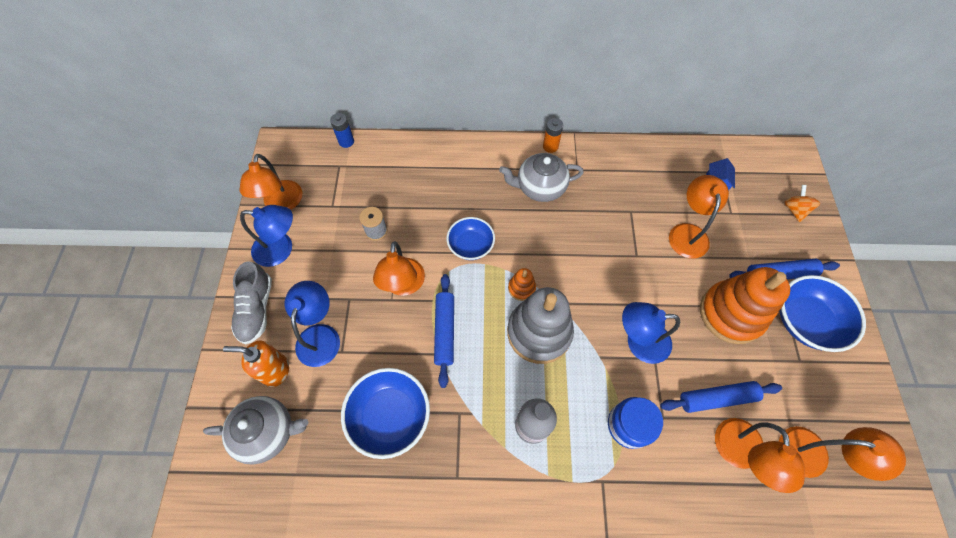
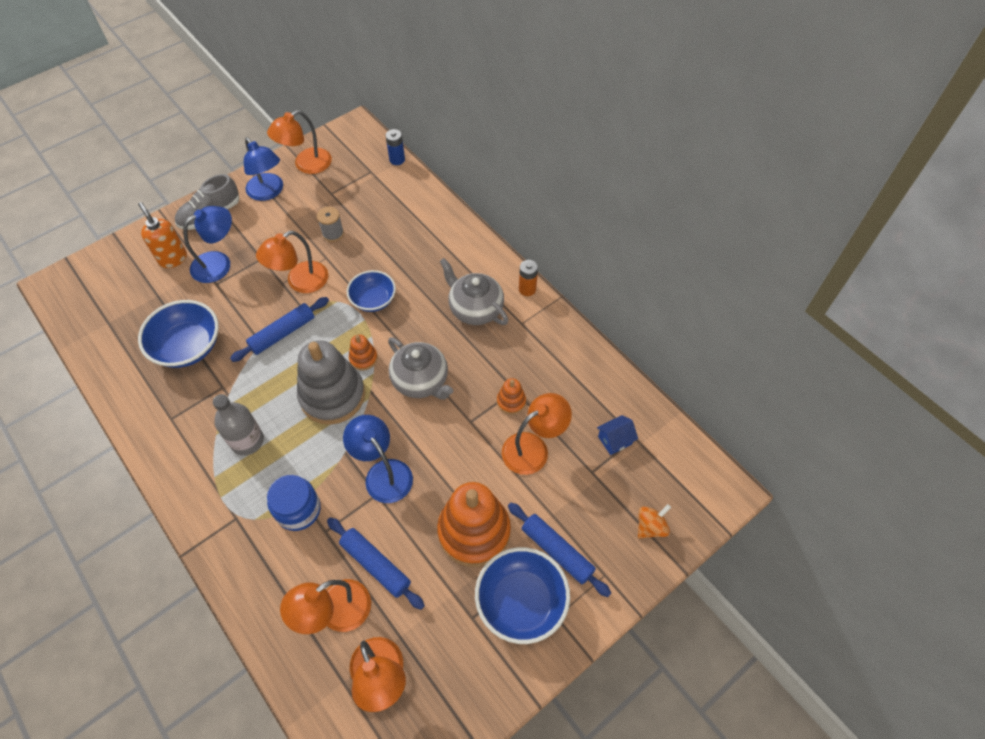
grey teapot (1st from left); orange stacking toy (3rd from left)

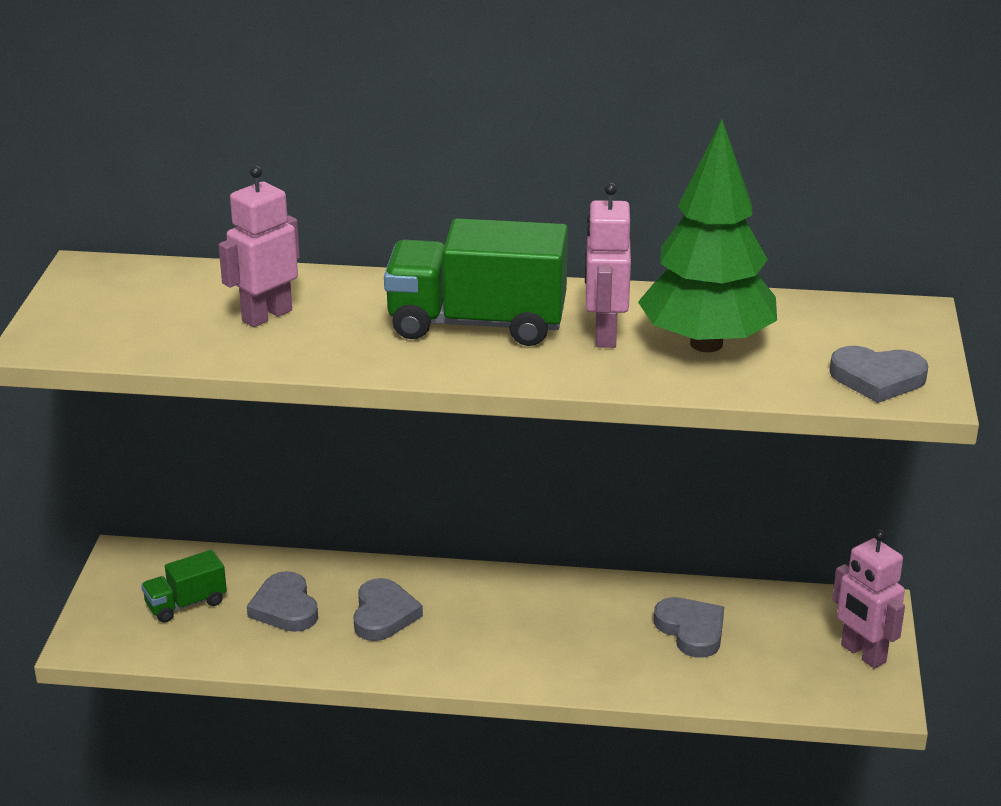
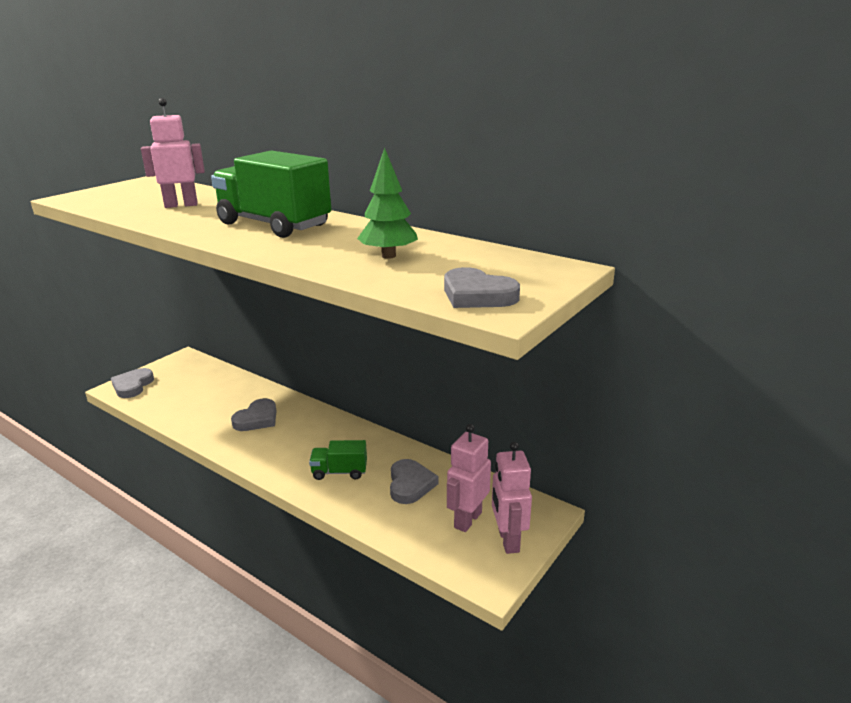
green tree; pink robot (2nd from left); green truck (2nd from left); grey heart (1st from left)

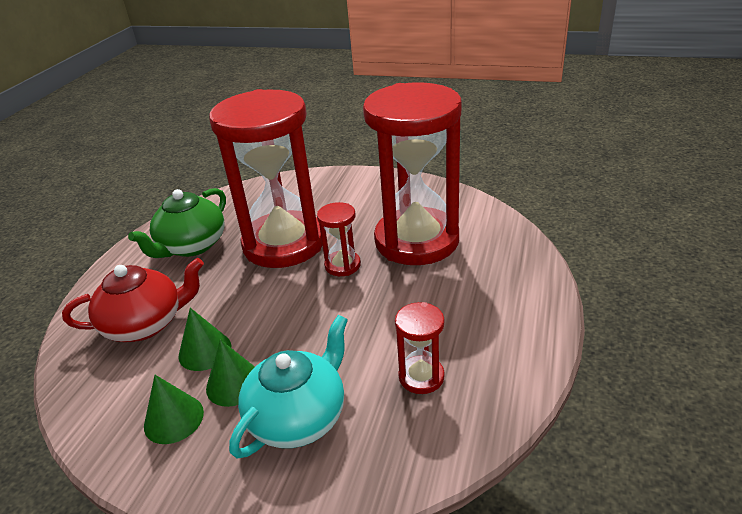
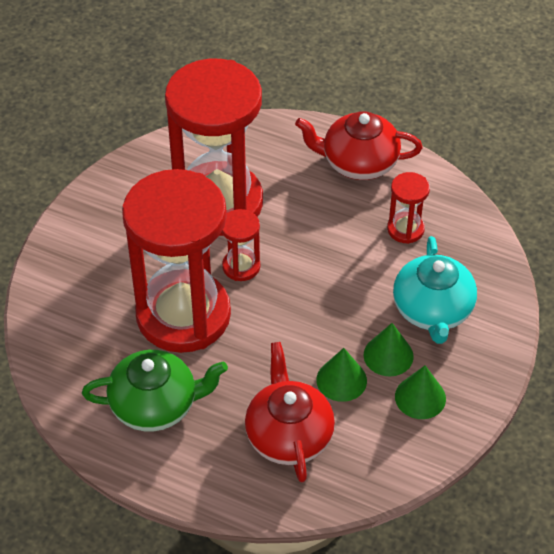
green teapot; turquoise teapot; red teapot (2nd from left)

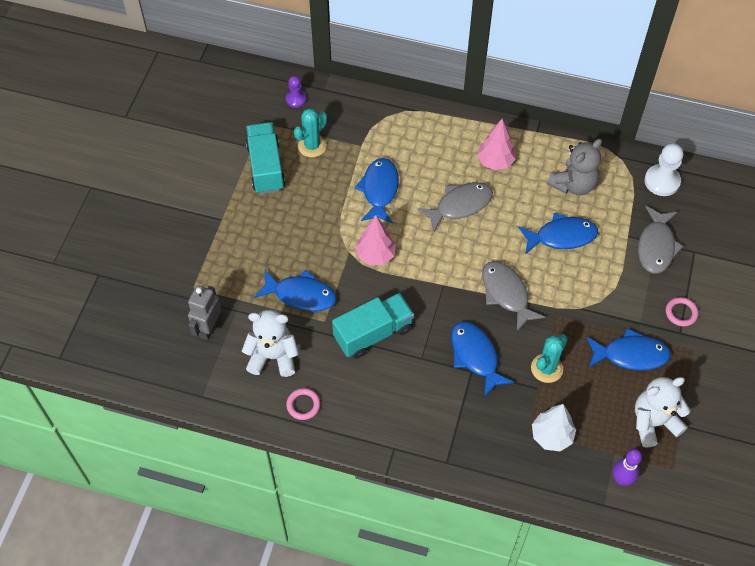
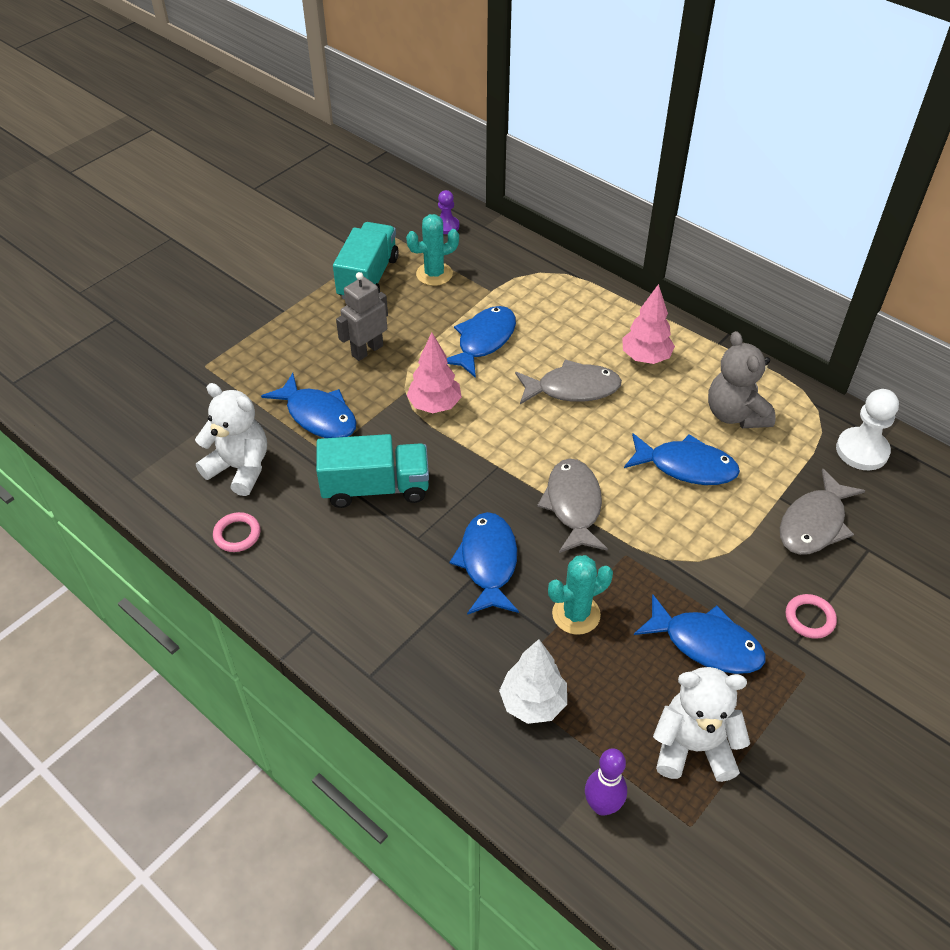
grey teddy bear; grey robot

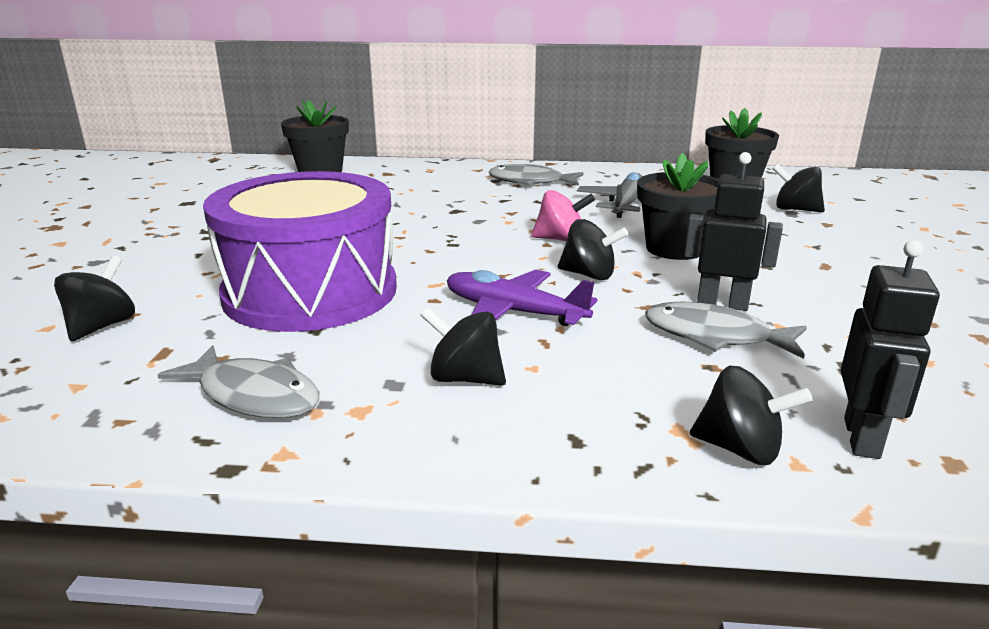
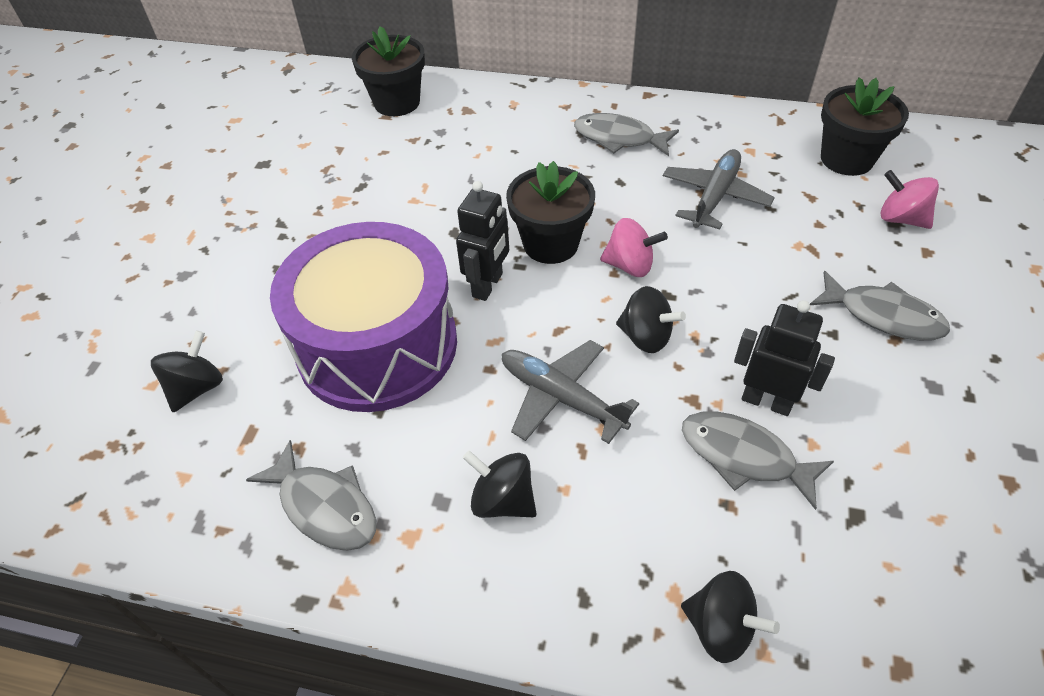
black flower pot (2nd from left); pink spinning top (2nd from left); black robot (1st from left); grey plane (1st from left); grey fish (4th from left)

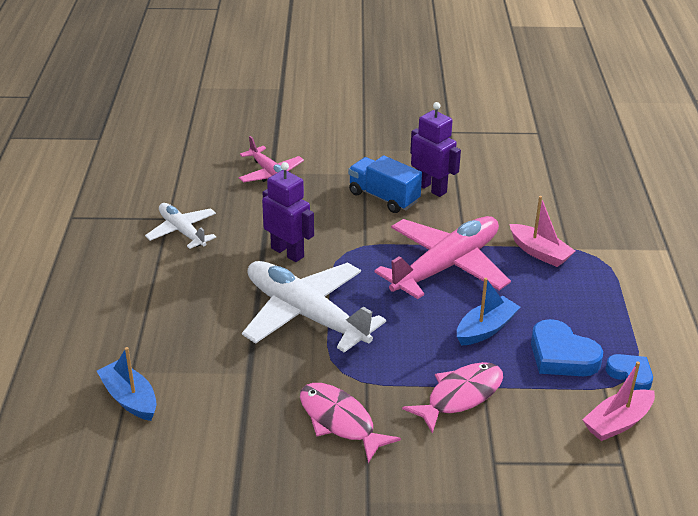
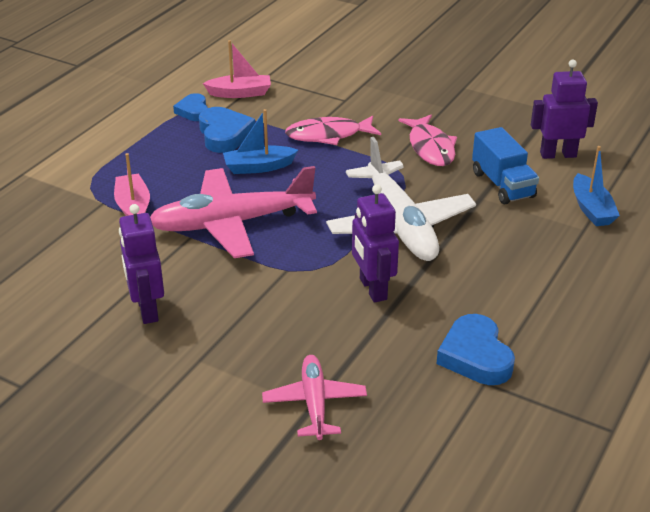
blue truck; blue heart (3rd from left); purple robot (3rd from left)

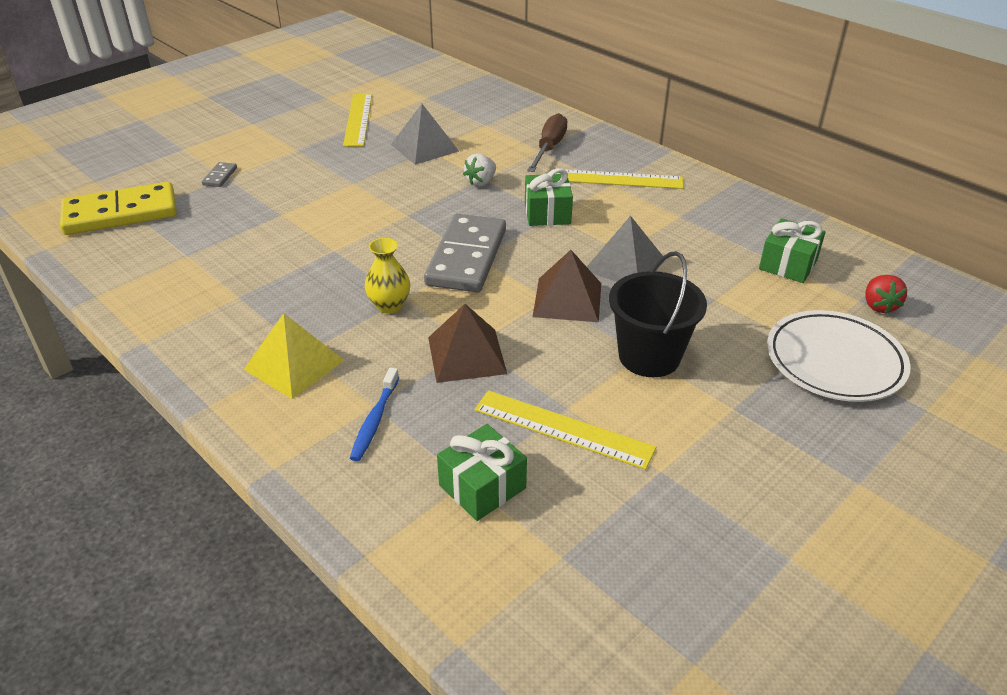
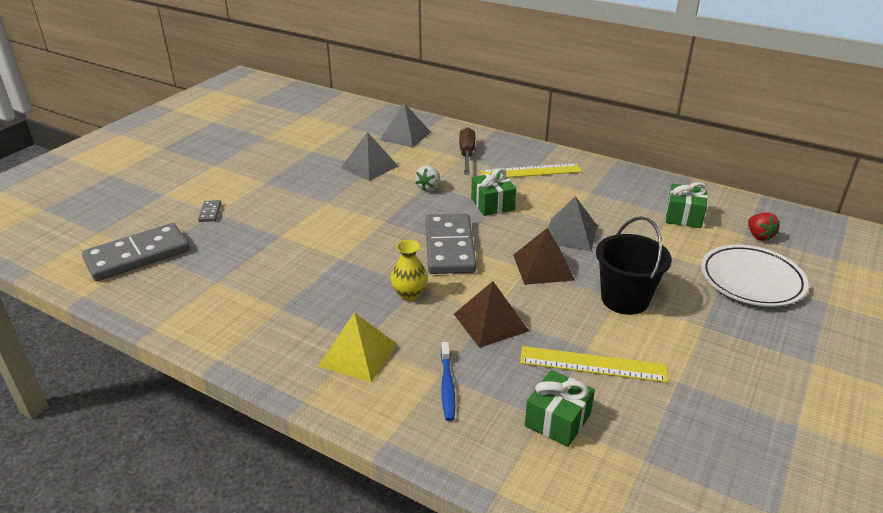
yellow ruler (1st from left in the first image); grey domino (1st from left); grey pyramid (2nd from left)

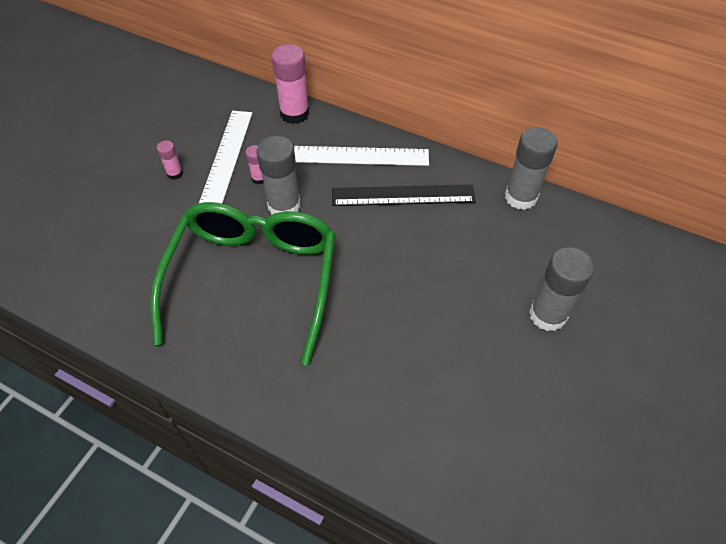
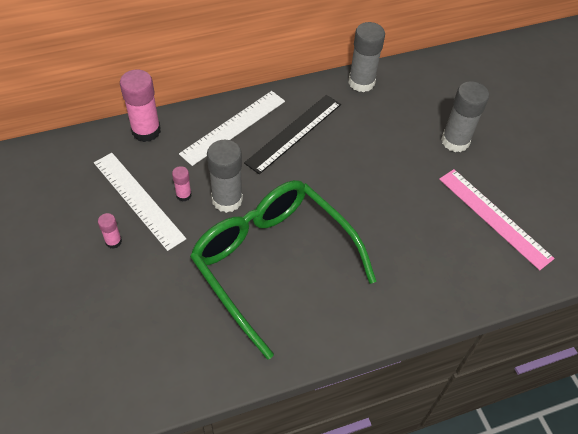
pink ruler

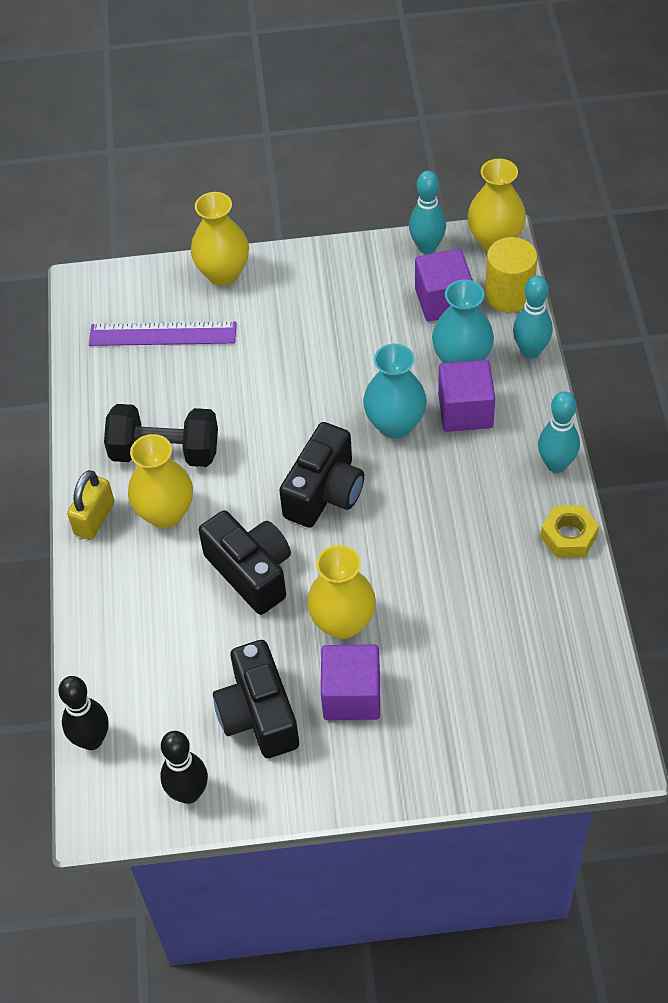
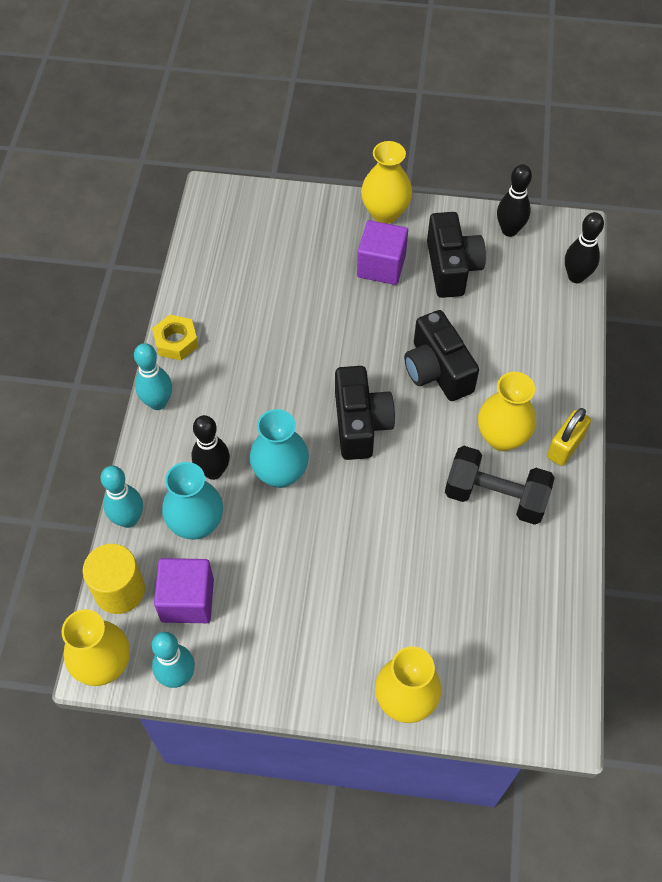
purple ruler; black bowling pin (1st from left); black camera (1st from left); yellow vase (2nd from left)

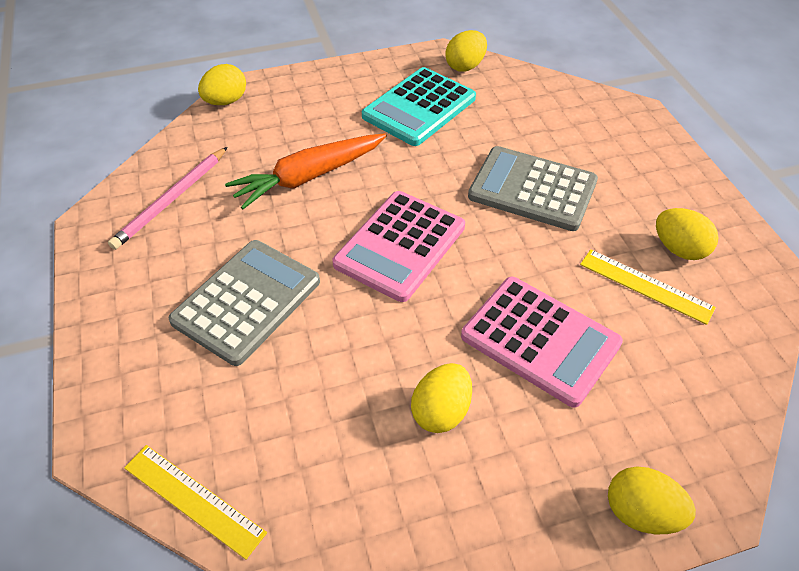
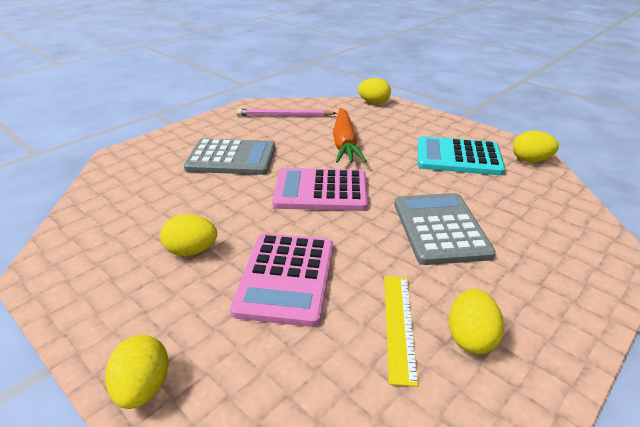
orange carrot; yellow ruler (1st from left in the first image)

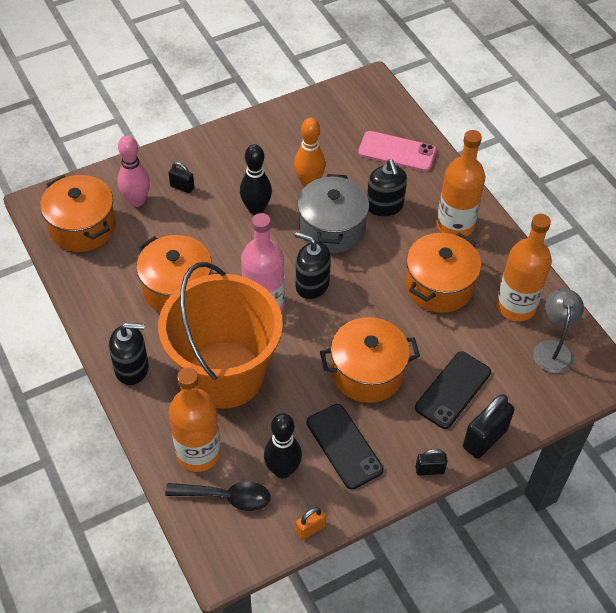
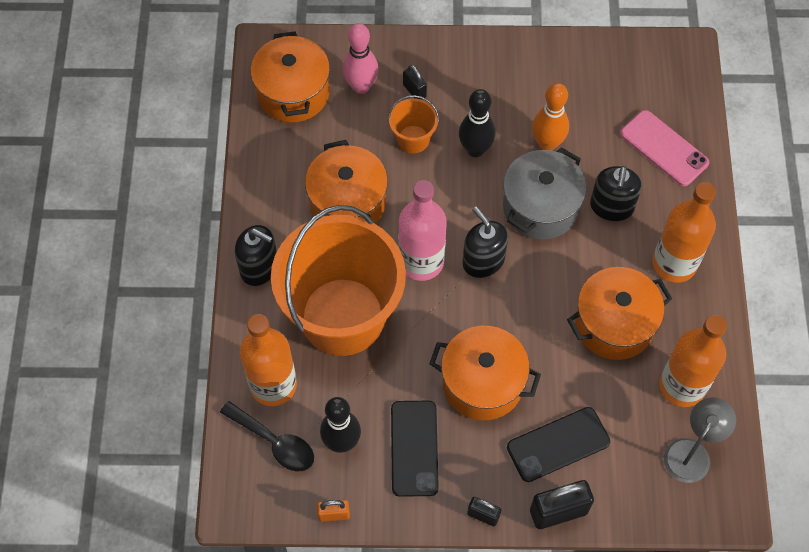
orange bucket (2nd from left)

